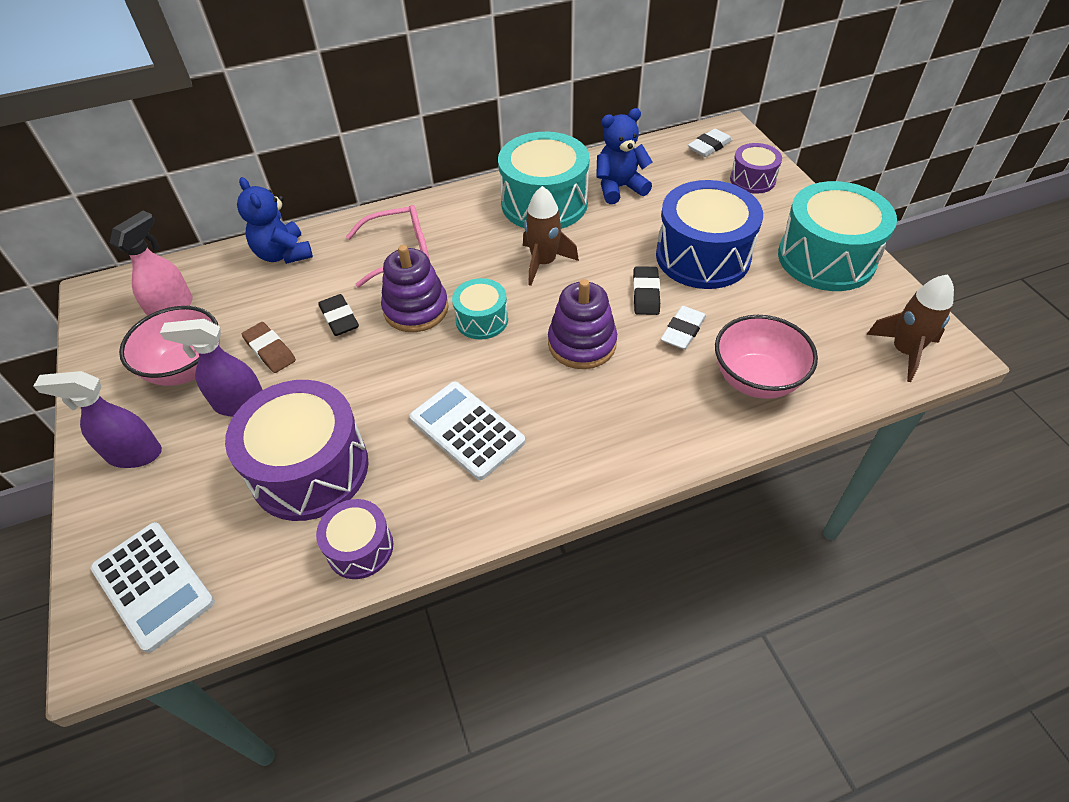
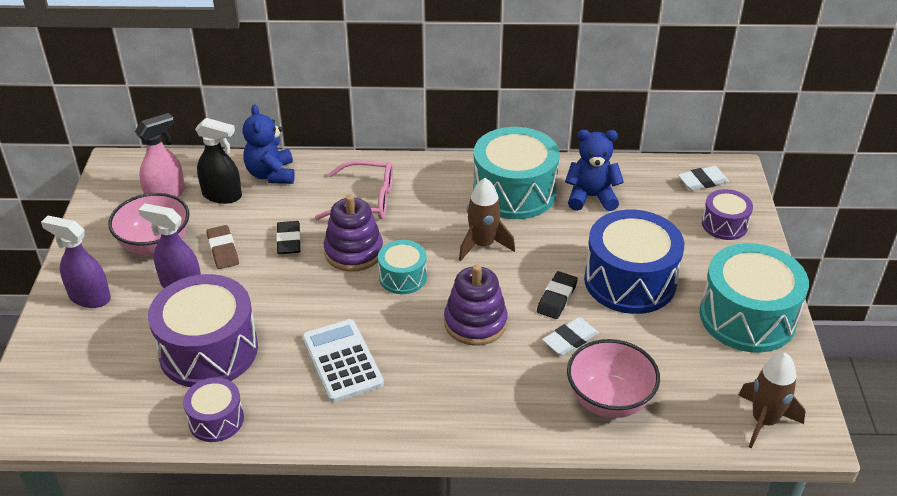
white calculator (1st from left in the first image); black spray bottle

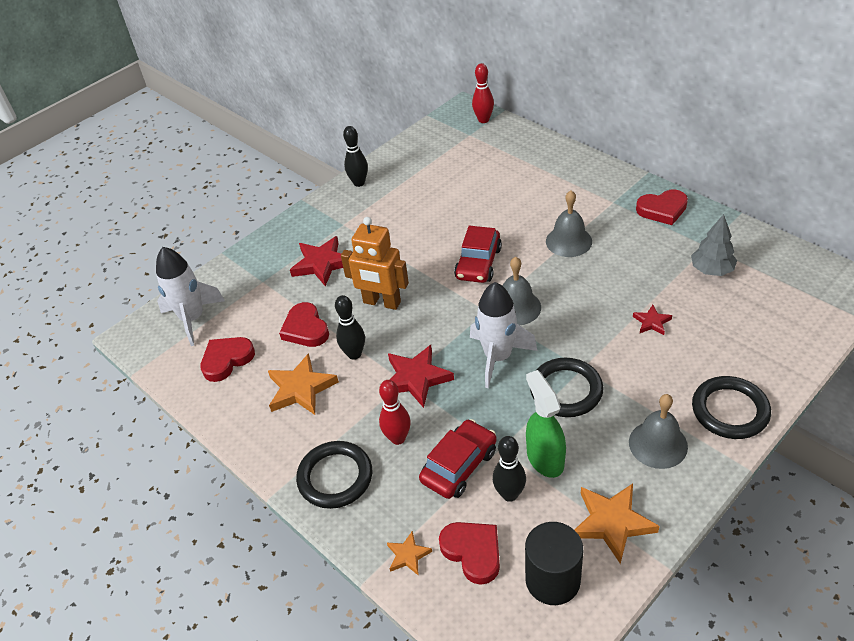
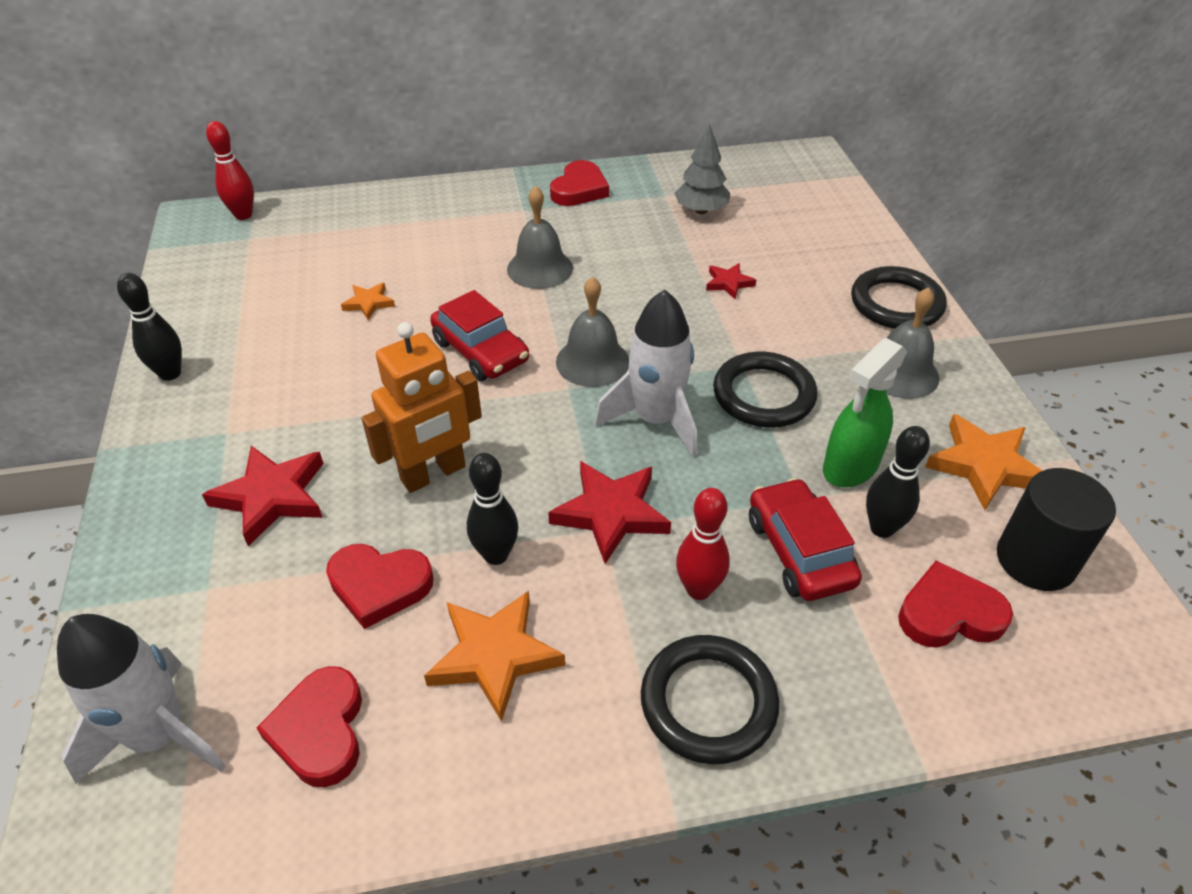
green spray bottle; orange star (1st from left)

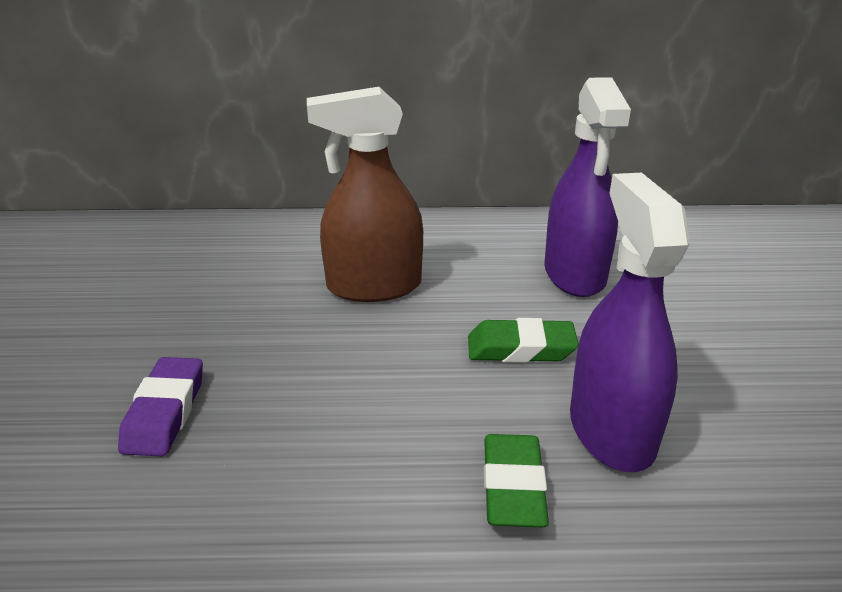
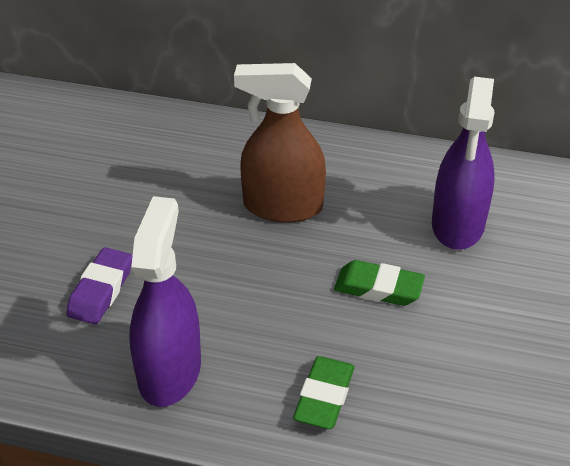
purple spray bottle (1st from left)

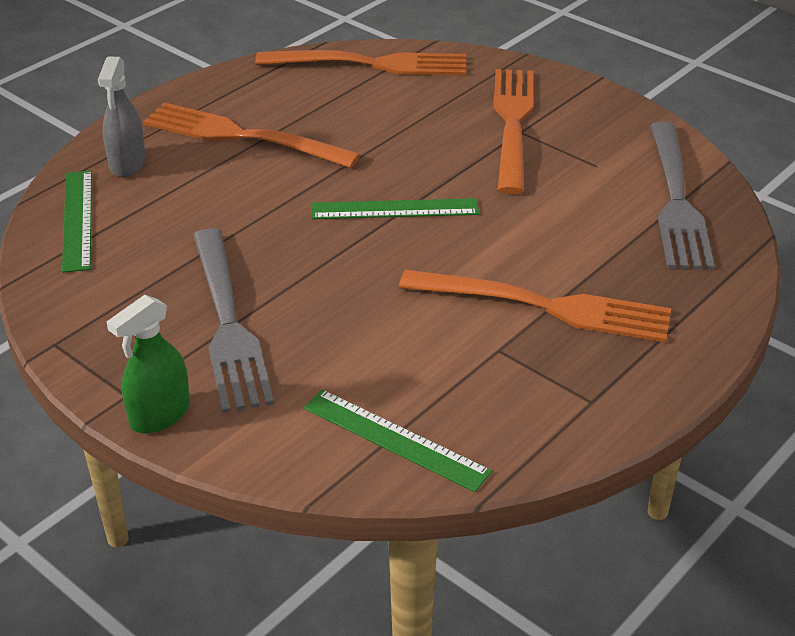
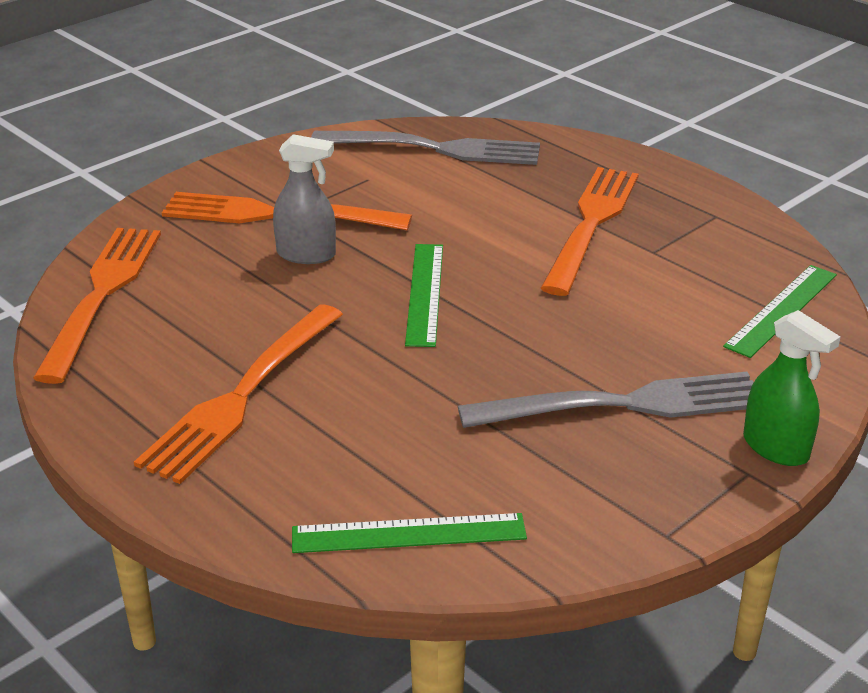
grey spray bottle

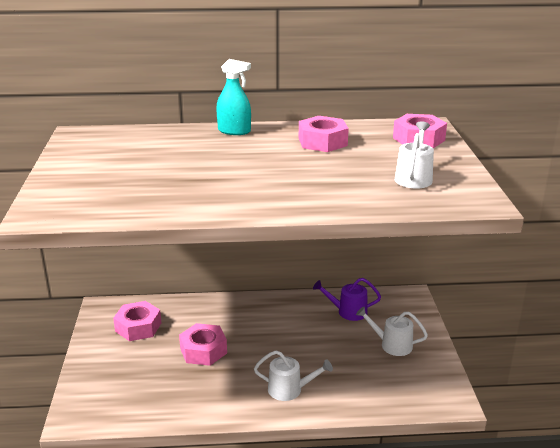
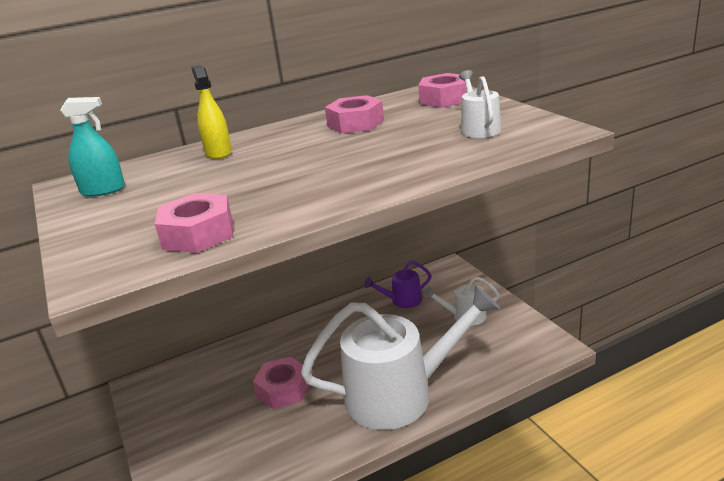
turquoise spray bottle; pink nut (1st from left); white watering can (1st from left); yellow spray bottle

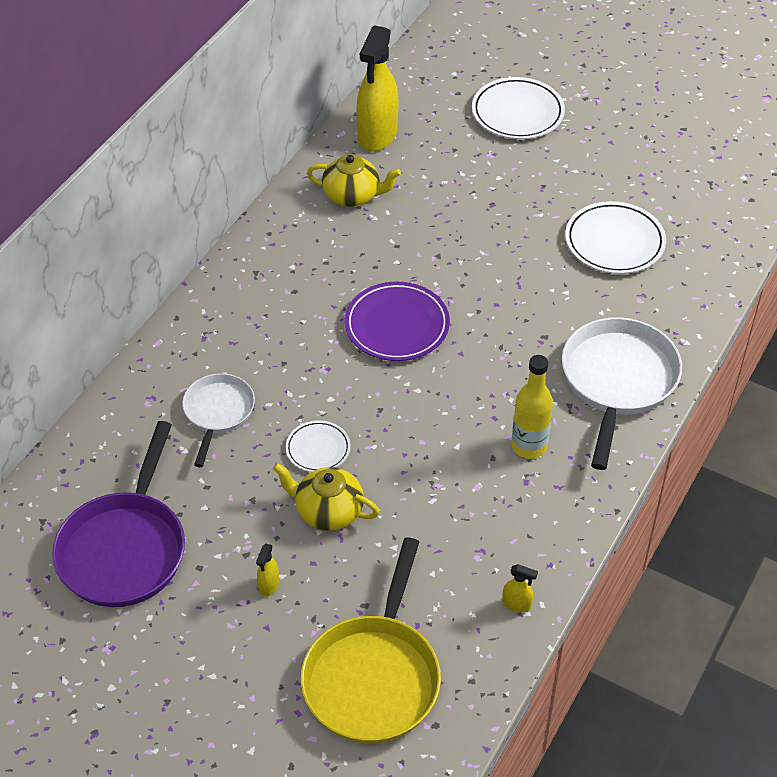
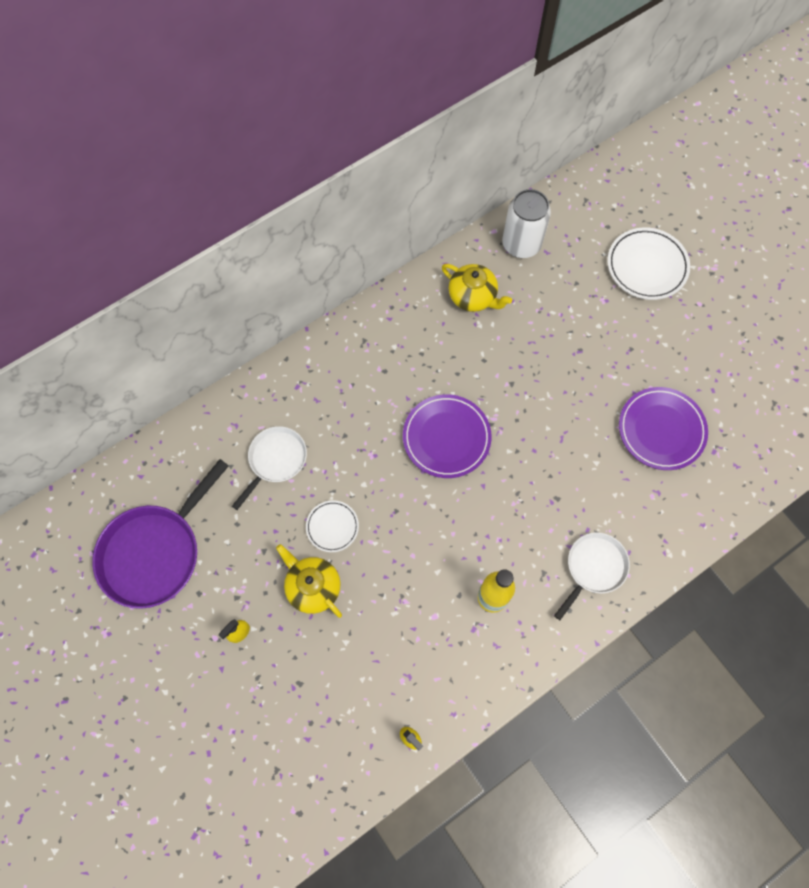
white can; purple plate (2nd from left); white pan (2nd from left); yellow pan

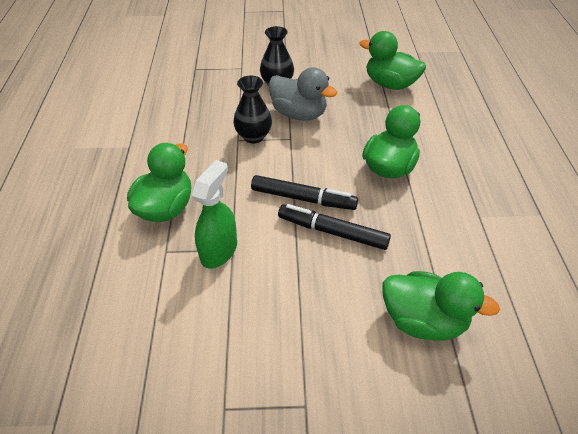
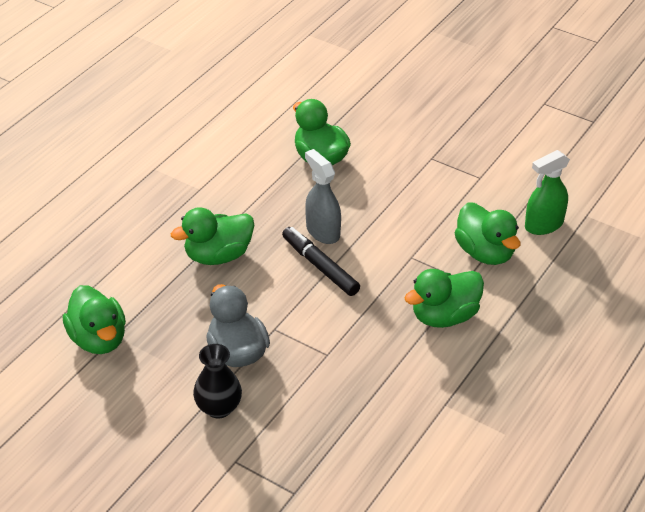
black vase (1st from left in the first image); green spray bottle; grey spray bottle; green duck (5th from left)

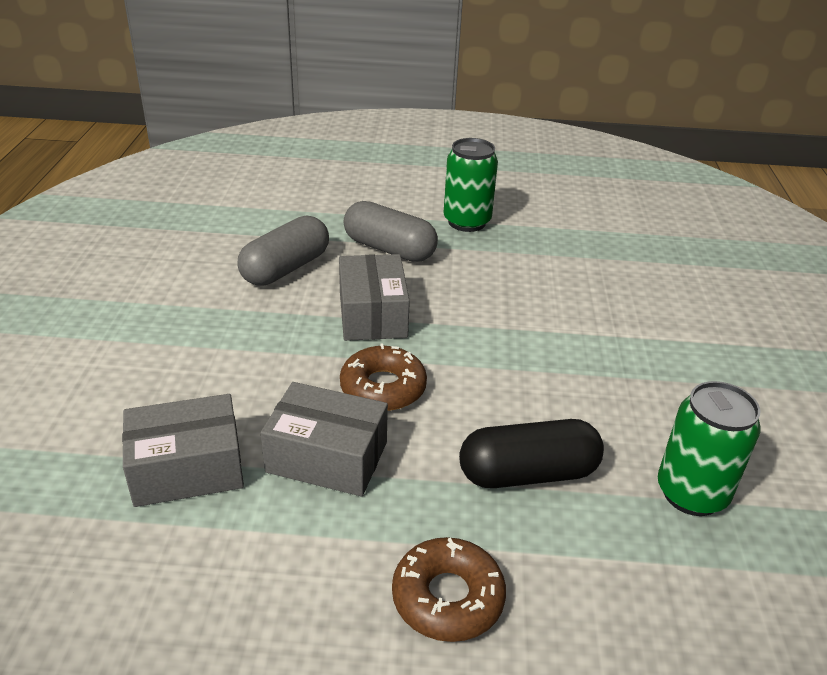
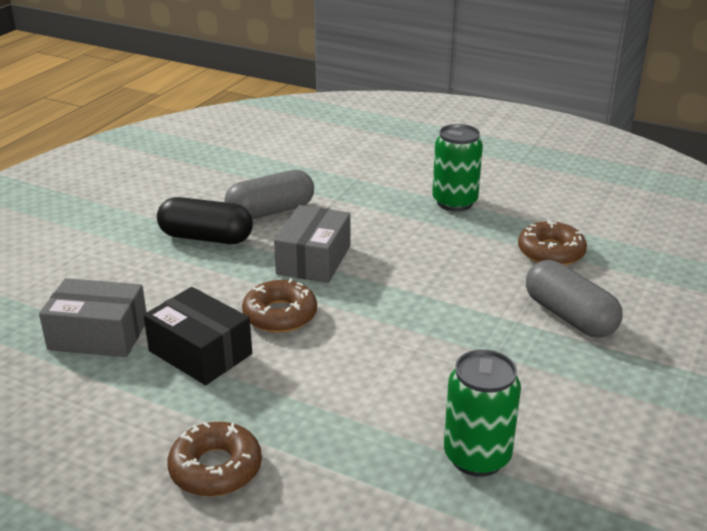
grey capsule (2nd from left); black box; black capsule; brown donut (3rd from left)

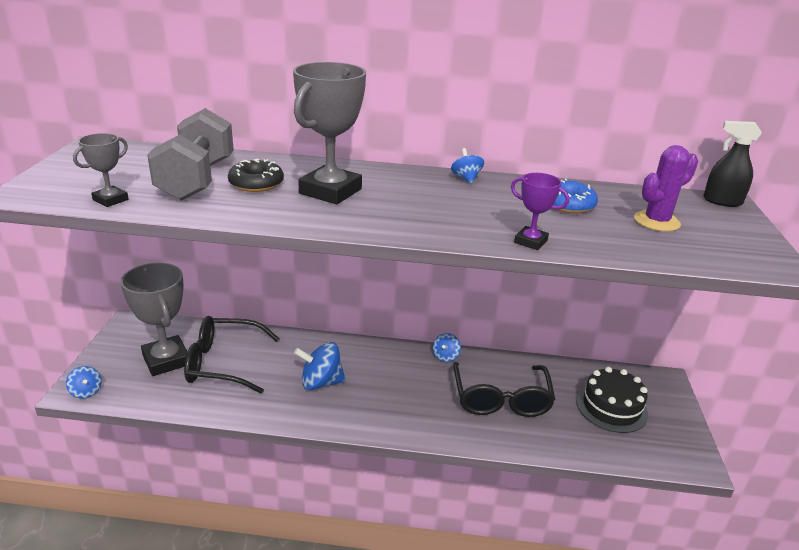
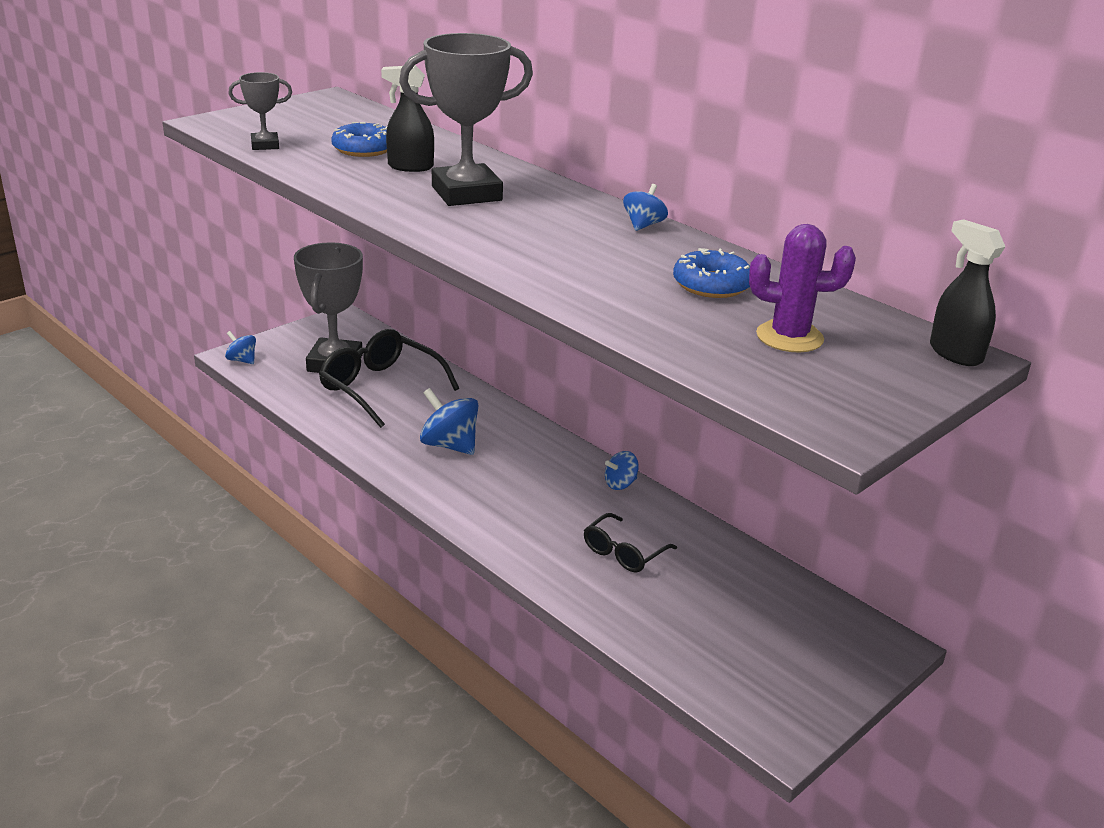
blue donut (1st from left); black spray bottle (1st from left); purple trophy; black glasses (2nd from left); blue spinning top (1st from left); black cake

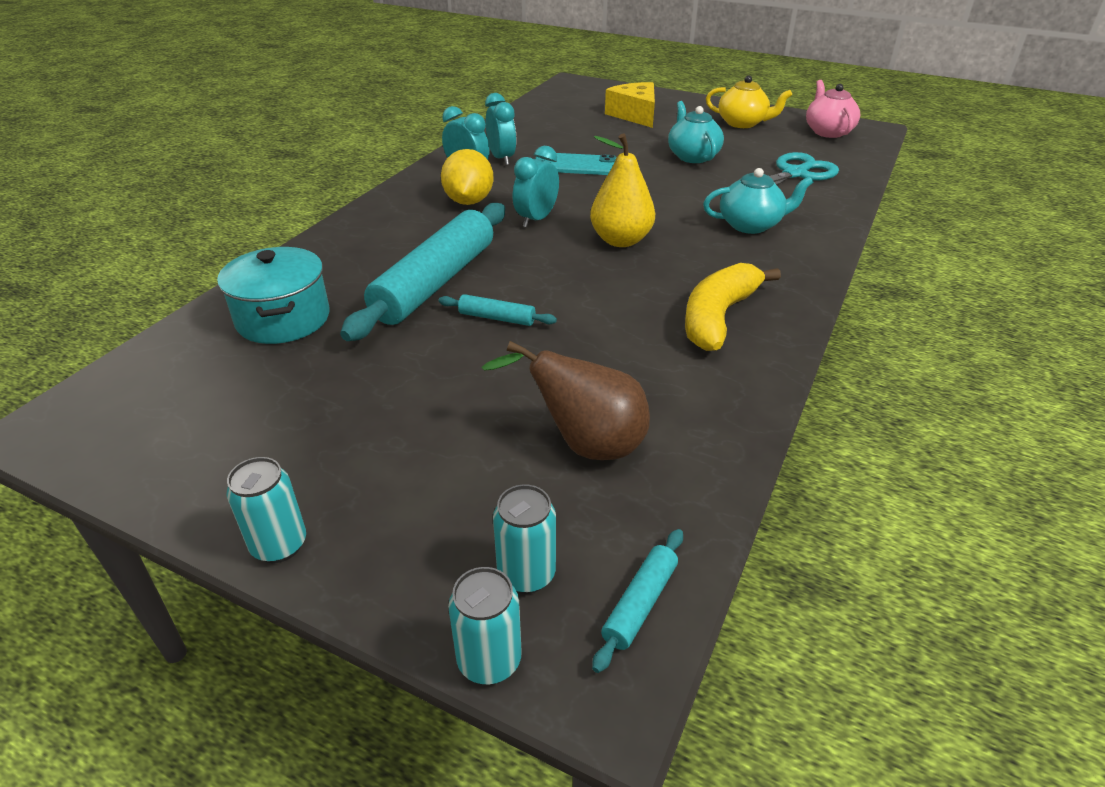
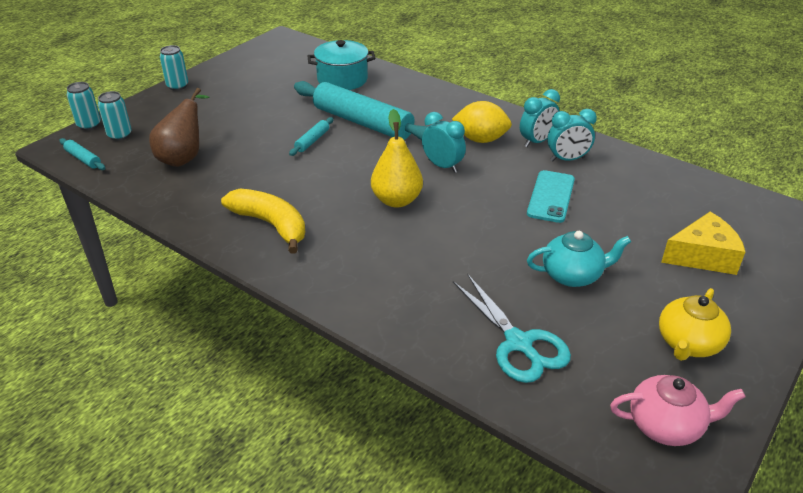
turquoise teapot (2nd from left in the first image)

